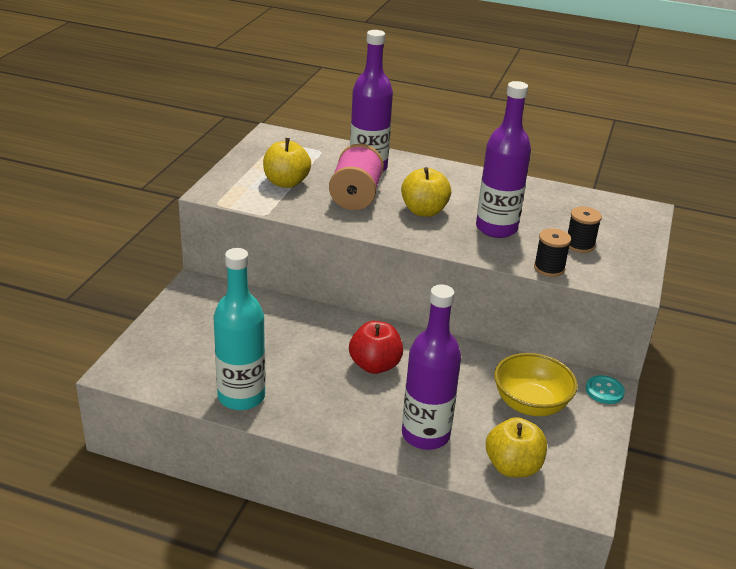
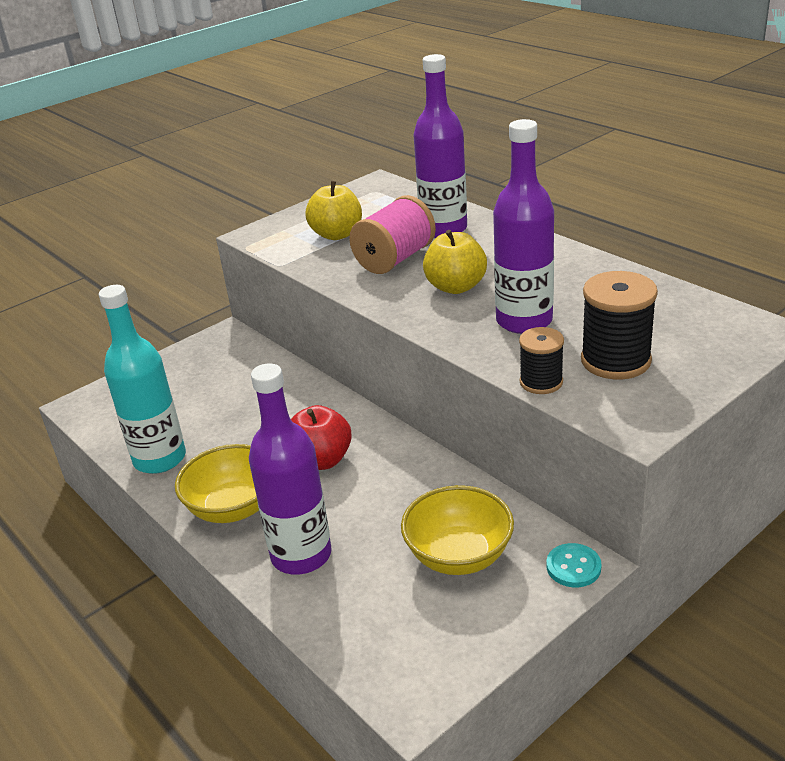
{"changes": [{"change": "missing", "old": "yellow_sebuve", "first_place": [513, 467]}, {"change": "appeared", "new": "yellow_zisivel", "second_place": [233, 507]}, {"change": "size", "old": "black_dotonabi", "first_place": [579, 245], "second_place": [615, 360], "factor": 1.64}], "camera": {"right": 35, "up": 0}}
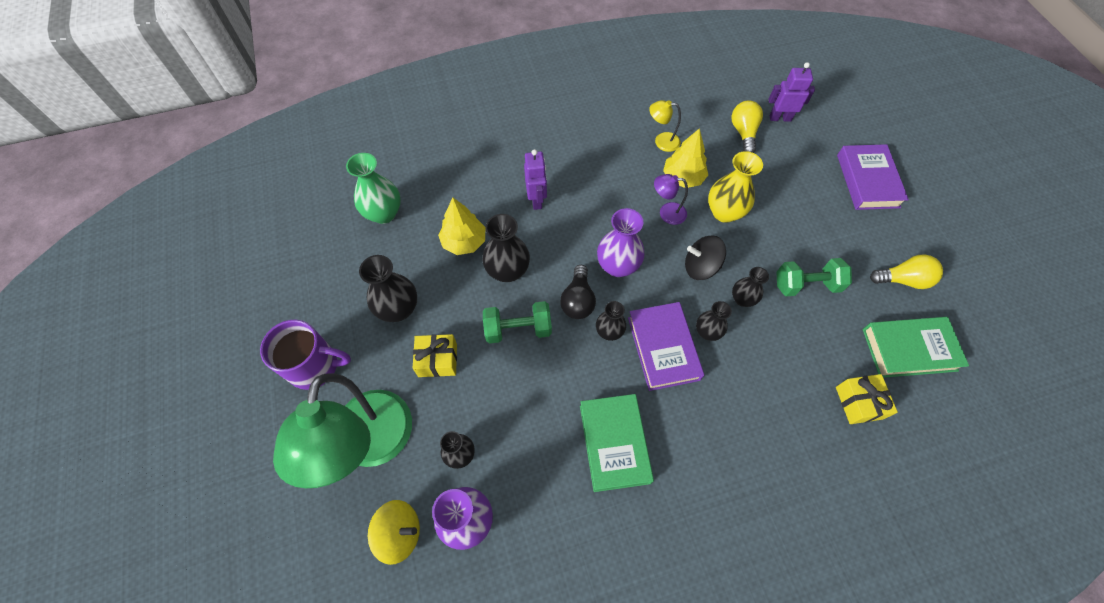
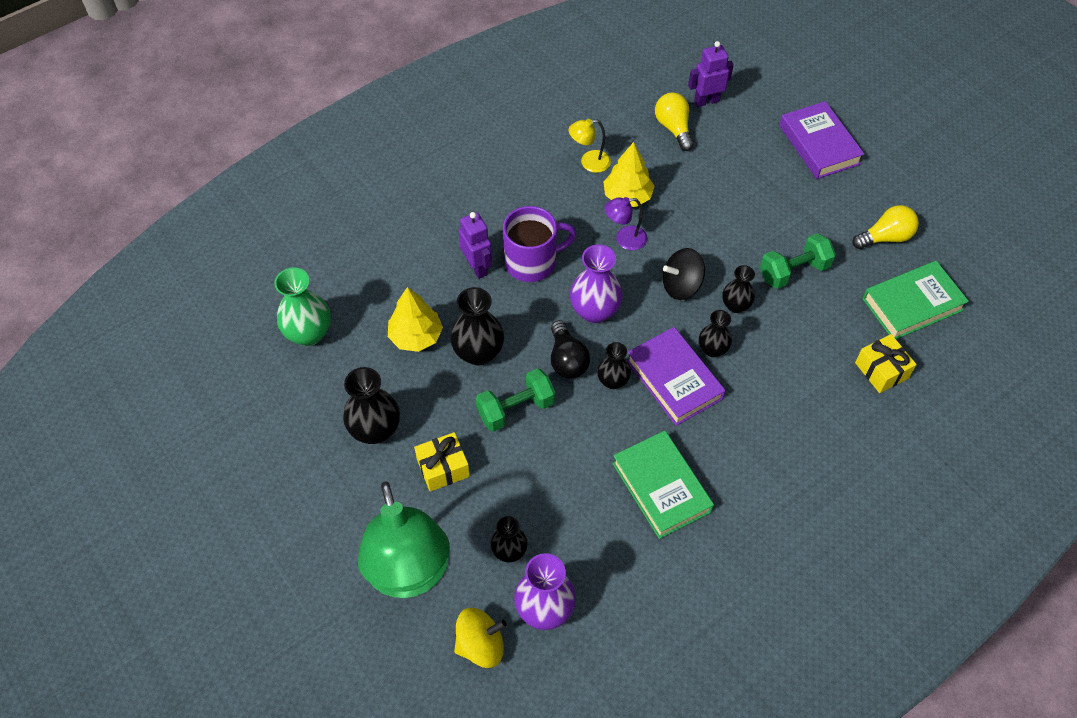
{"changes": [{"change": "missing", "old": "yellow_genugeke", "first_place": [724, 212]}, {"change": "relocated", "old": "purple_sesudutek", "first_place": [315, 366], "second_place": [532, 262]}], "camera": {"right": -20, "up": -5}}
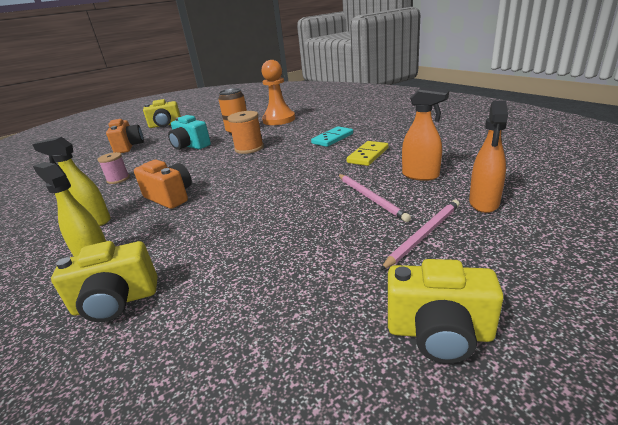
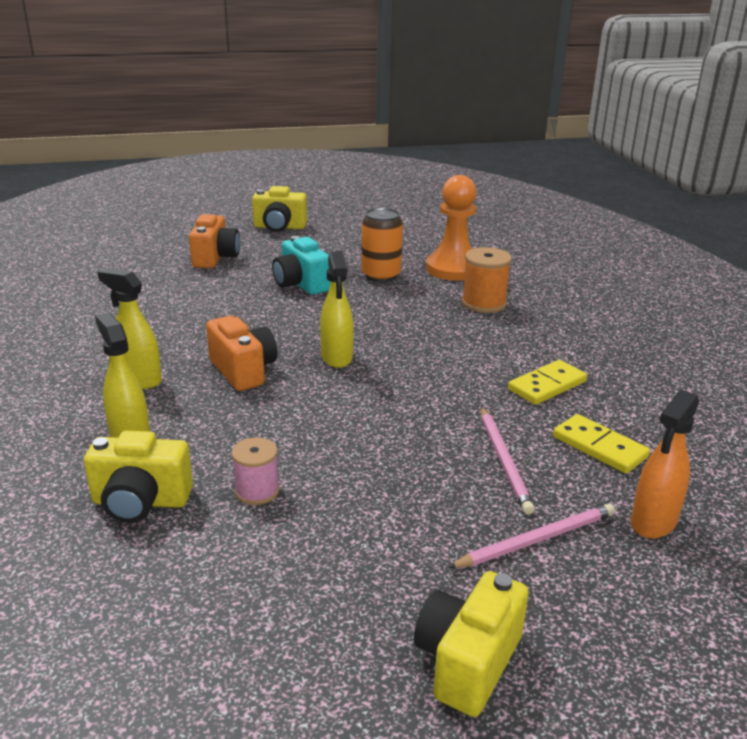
{"changes": [{"change": "missing", "old": "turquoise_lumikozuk", "first_place": [332, 138]}, {"change": "appeared", "new": "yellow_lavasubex", "second_place": [337, 357]}, {"change": "relocated", "old": "pink_dotonabi", "first_place": [118, 179], "second_place": [257, 491]}, {"change": "relocated", "old": "orange_dotonabi", "first_place": [249, 148], "second_place": [483, 303]}, {"change": "exchanged", "old": "orange_lavasubex", "new": "yellow_lumikozuk", "first_place": [420, 175], "second_place": [599, 447]}, {"change": "spun", "old": "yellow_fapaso", "first_place": [439, 333], "second_place": [467, 662], "degrees": 90}], "camera": {"right": 15, "up": 0}}
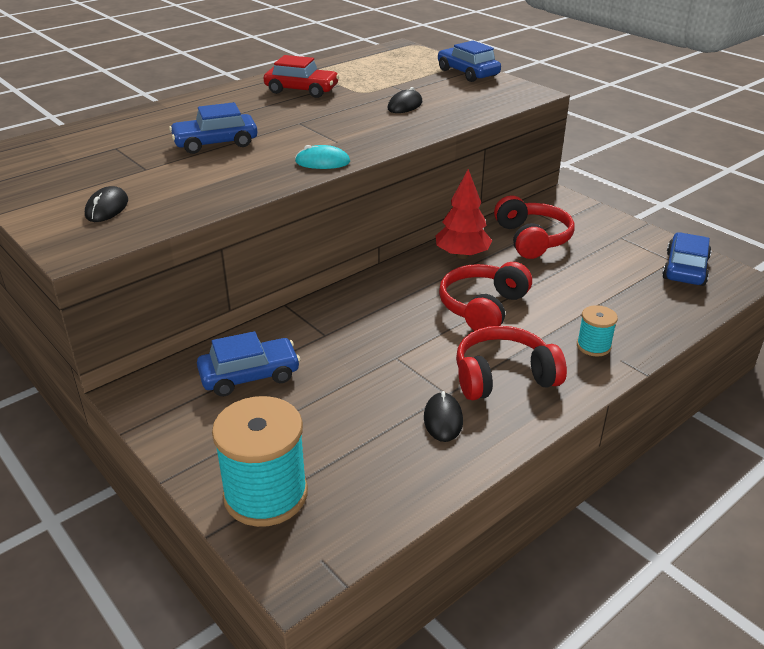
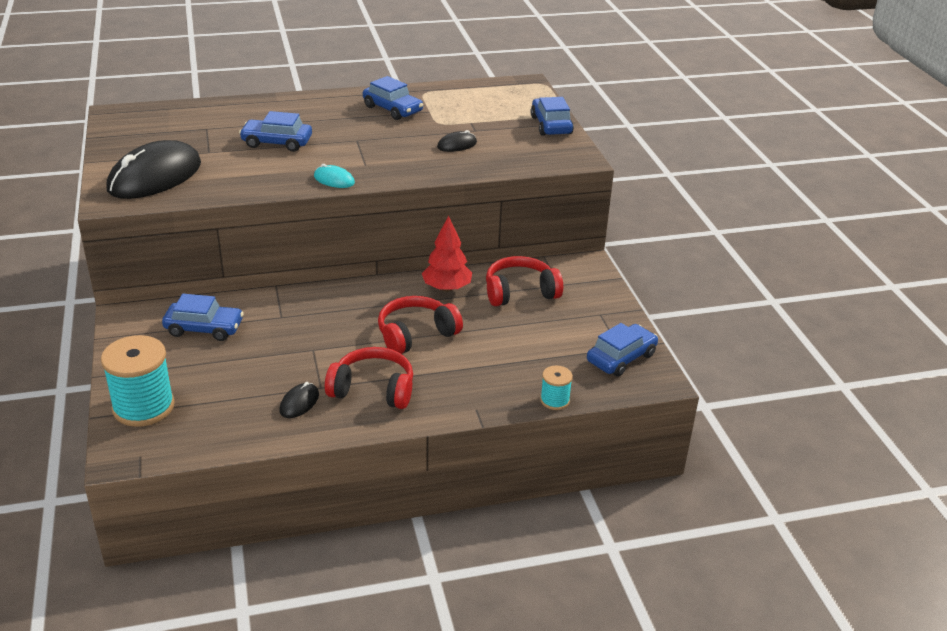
{"changes": [{"change": "relocated", "old": "turquoise_dotonabi", "first_place": [593, 346], "second_place": [555, 400]}, {"change": "colour", "old": "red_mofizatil", "new": "blue_mofizatil", "first_place": [302, 90], "second_place": [392, 109]}, {"change": "spun", "old": "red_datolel", "first_place": [532, 239], "second_place": [520, 292], "degrees": -120}, {"change": "size", "old": "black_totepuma", "first_place": [107, 208], "second_place": [155, 177], "factor": 2.31}], "camera": {"right": 25, "up": 0}}
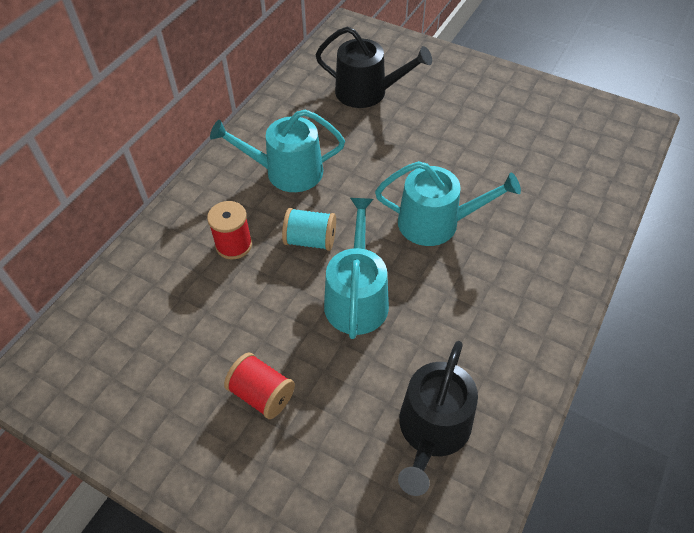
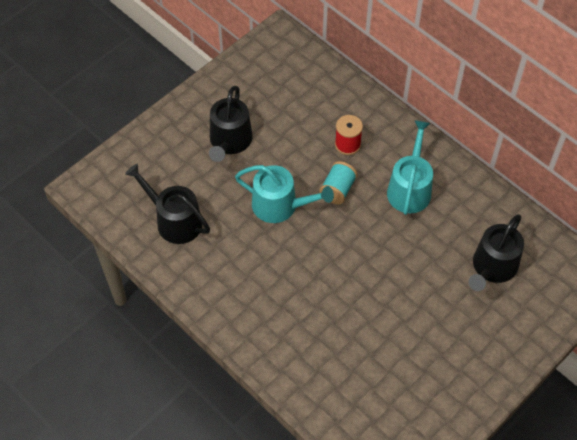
{"changes": [{"change": "missing", "old": "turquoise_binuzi", "first_place": [436, 223]}, {"change": "exchanged", "old": "red_dotonabi", "new": "black_binuzi", "first_place": [262, 394], "second_place": [229, 141]}], "camera": {"right": 105, "up": 5}}
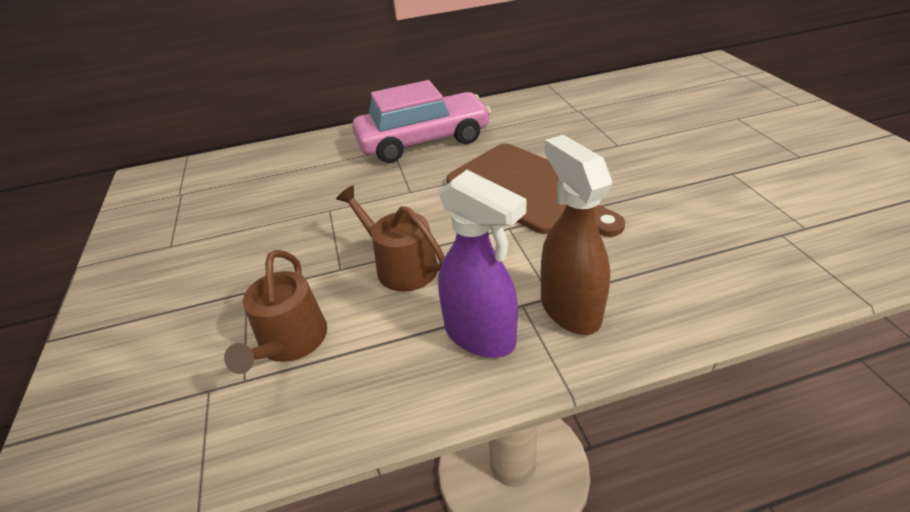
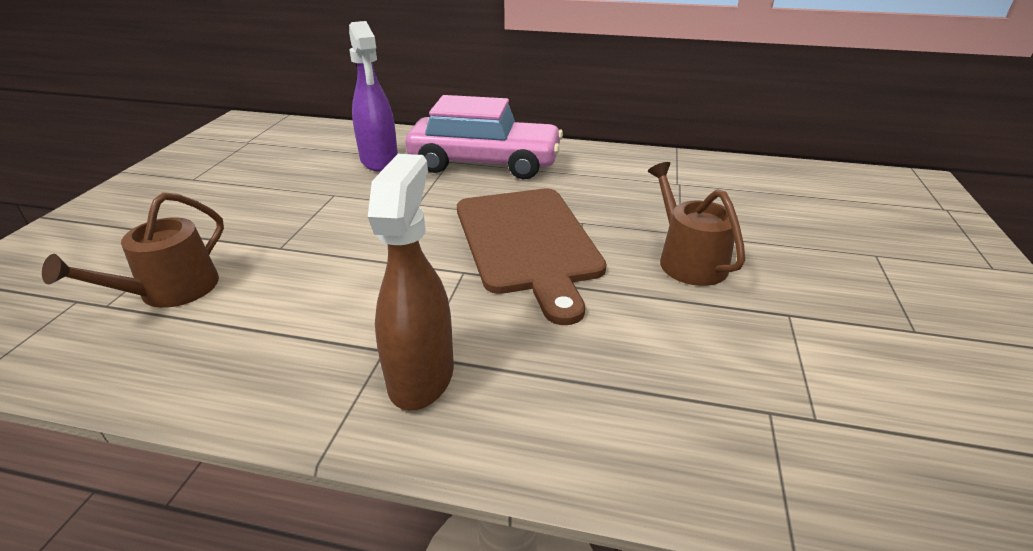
{"changes": [{"change": "relocated", "old": "brown_binuzi", "first_place": [400, 266], "second_place": [687, 260]}, {"change": "relocated", "old": "purple_lavasubex", "first_place": [480, 336], "second_place": [379, 161]}], "camera": {"right": 25, "up": -5}}
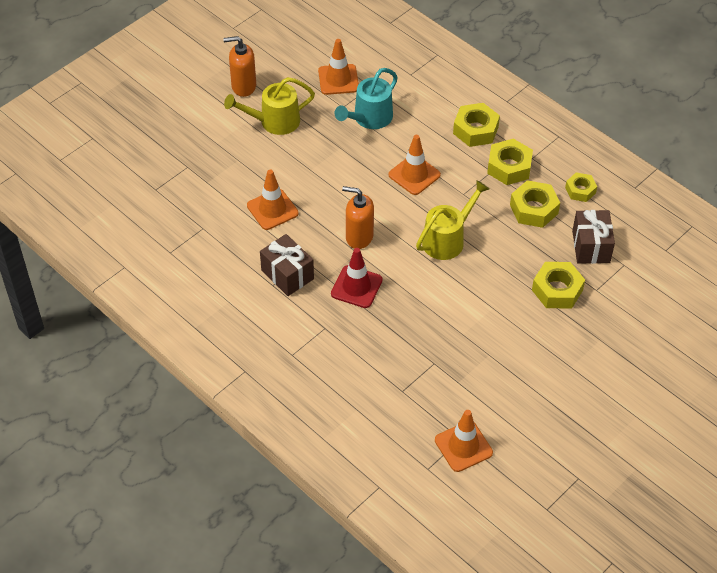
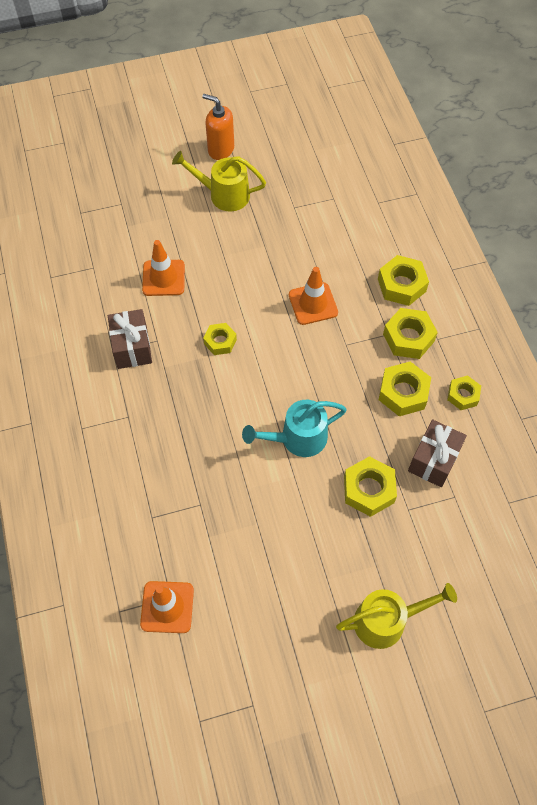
{"changes": [{"change": "missing", "old": "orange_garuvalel", "first_place": [338, 79]}, {"change": "missing", "old": "red_garuvalel", "first_place": [356, 287]}, {"change": "relocated", "old": "turquoise_binuzi", "first_place": [369, 119], "second_place": [297, 438]}, {"change": "relocated", "old": "yellow_binuzi", "first_place": [447, 239], "second_place": [387, 620]}, {"change": "exchanged", "old": "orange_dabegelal", "new": "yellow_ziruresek", "first_place": [359, 237], "second_place": [220, 342]}], "camera": {"right": 30, "up": 10}}
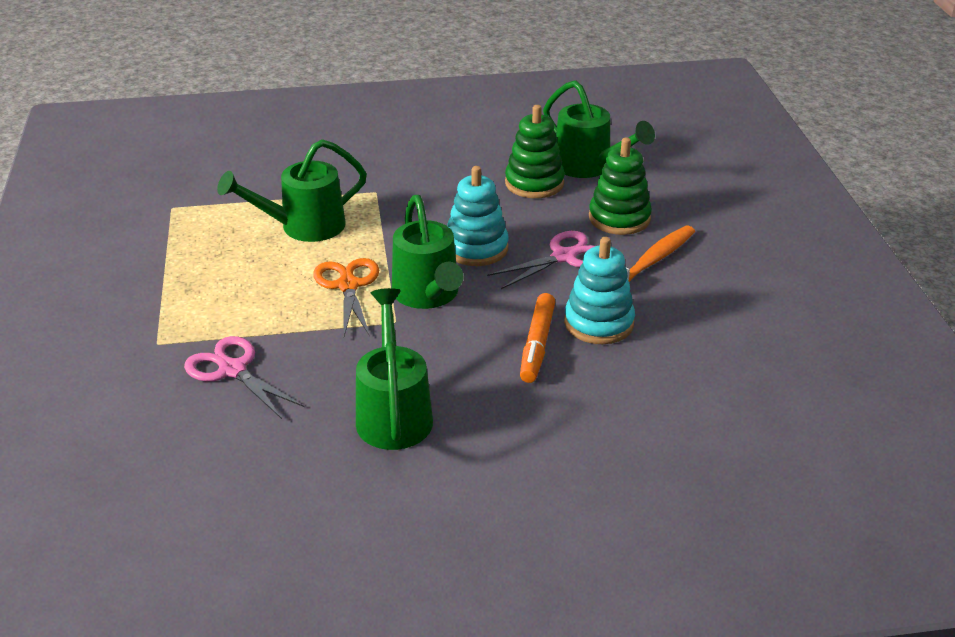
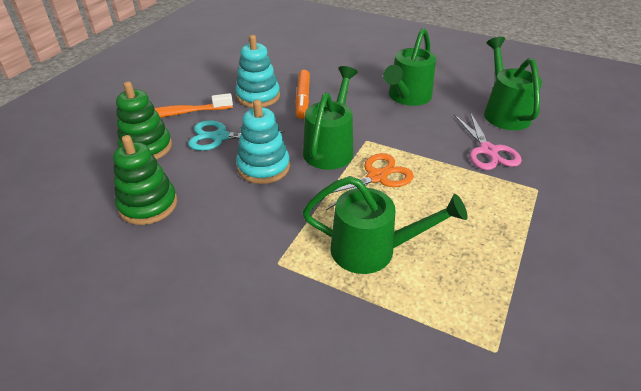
{"changes": [{"change": "relocated", "old": "green_binuzi", "first_place": [589, 167], "second_place": [504, 112]}, {"change": "colour", "old": "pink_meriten", "new": "turquoise_meriten", "first_place": [564, 257], "second_place": [220, 137]}, {"change": "spun", "old": "orange_meriten", "first_place": [348, 285], "second_place": [377, 177], "degrees": -150}, {"change": "spun", "old": "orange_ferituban", "first_place": [537, 345], "second_place": [302, 99], "degrees": 135}], "camera": {"right": -145, "up": 5}}
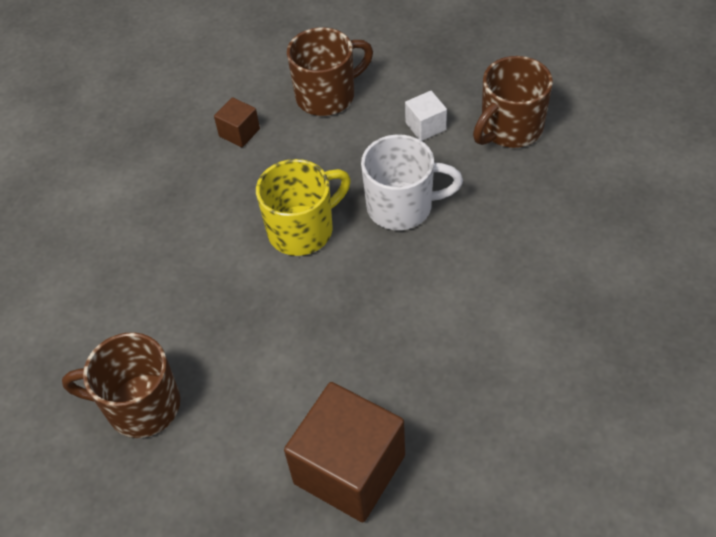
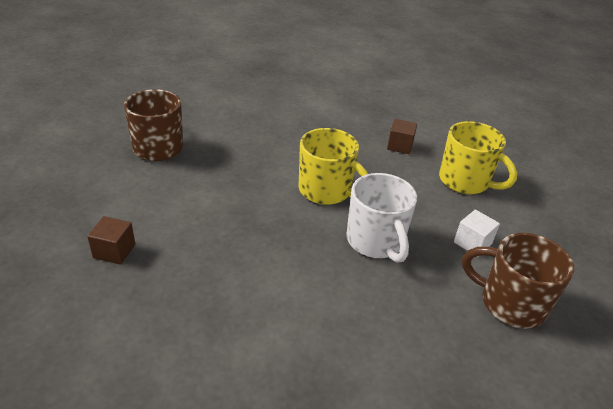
{"changes": [{"change": "colour", "old": "brown_sesudutek", "new": "yellow_sesudutek", "first_place": [327, 95], "second_place": [465, 181]}, {"change": "size", "old": "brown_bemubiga", "first_place": [349, 469], "second_place": [114, 251], "factor": 0.47}], "camera": {"right": 65, "up": -15}}
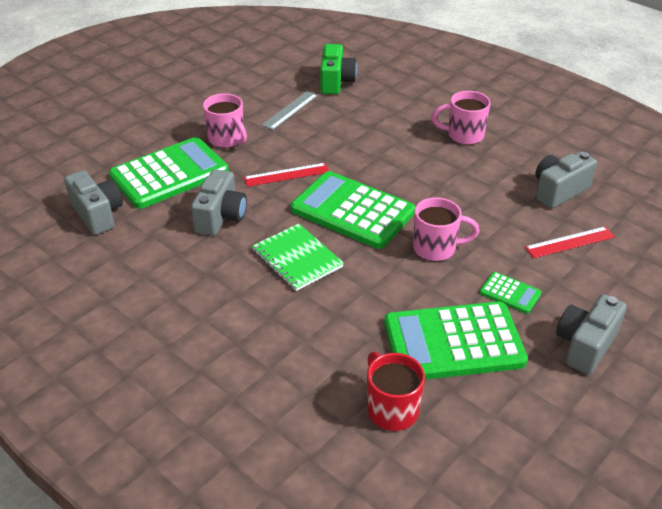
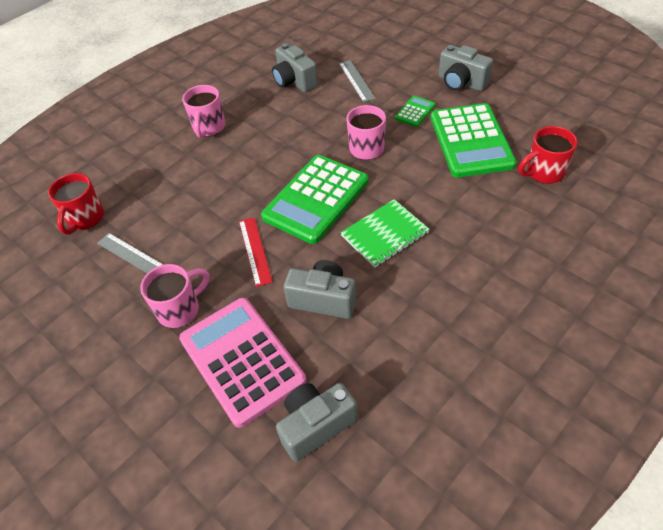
{"changes": [{"change": "exchanged", "old": "green_fapaso", "new": "red_sesudutek", "first_place": [336, 82], "second_place": [85, 219]}, {"change": "colour", "old": "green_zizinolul", "new": "pink_zizinolul", "first_place": [169, 174], "second_place": [241, 360]}, {"change": "colour", "old": "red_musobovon", "new": "grey_musobovon", "first_place": [570, 242], "second_place": [356, 80]}], "camera": {"right": -85, "up": 10}}
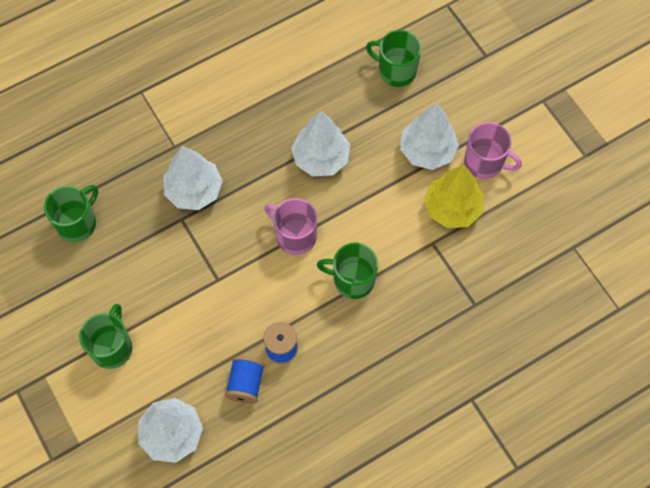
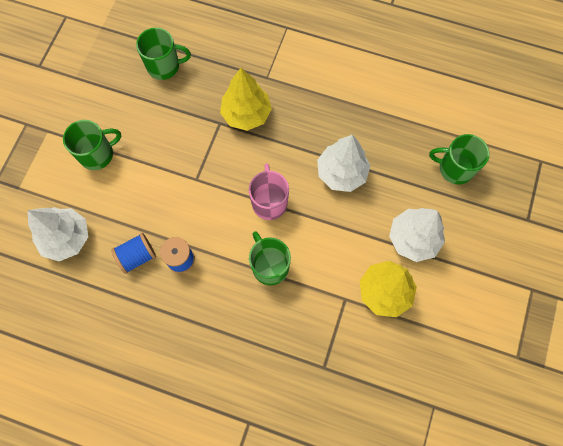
{"changes": [{"change": "missing", "old": "pink_sesudutek", "first_place": [485, 163]}, {"change": "colour", "old": "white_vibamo", "new": "yellow_vibamo", "first_place": [194, 190], "second_place": [246, 114]}, {"change": "spun", "old": "green_sesudutek", "first_place": [396, 70], "second_place": [454, 168], "degrees": -60}], "camera": {"right": 50, "up": 5}}
